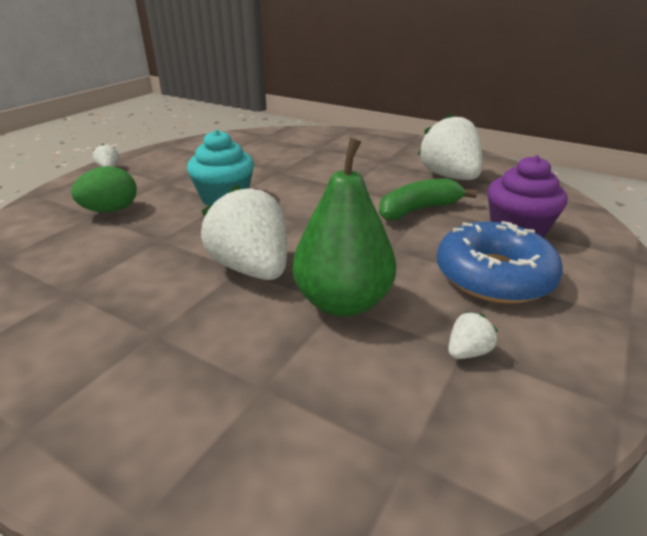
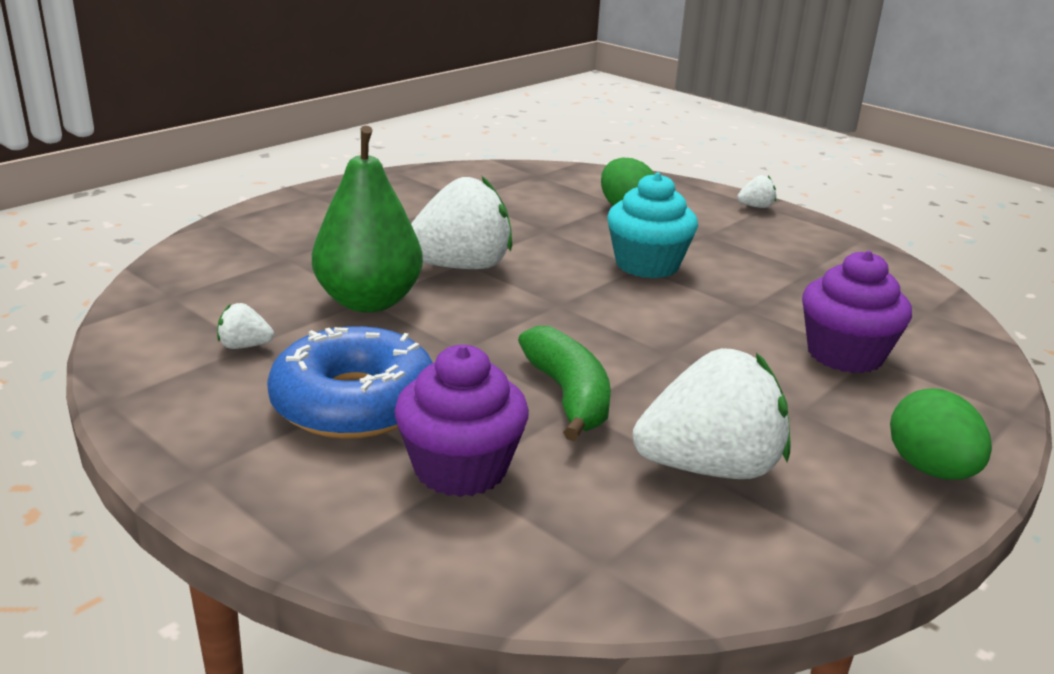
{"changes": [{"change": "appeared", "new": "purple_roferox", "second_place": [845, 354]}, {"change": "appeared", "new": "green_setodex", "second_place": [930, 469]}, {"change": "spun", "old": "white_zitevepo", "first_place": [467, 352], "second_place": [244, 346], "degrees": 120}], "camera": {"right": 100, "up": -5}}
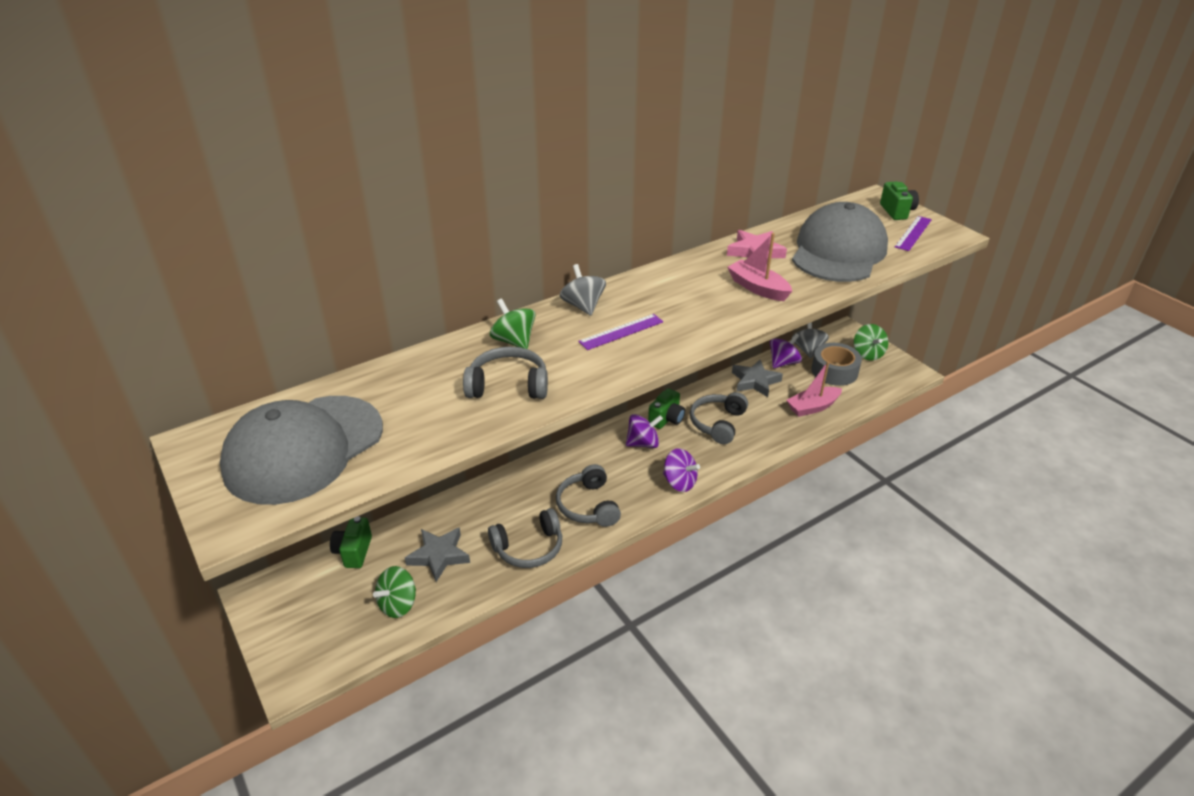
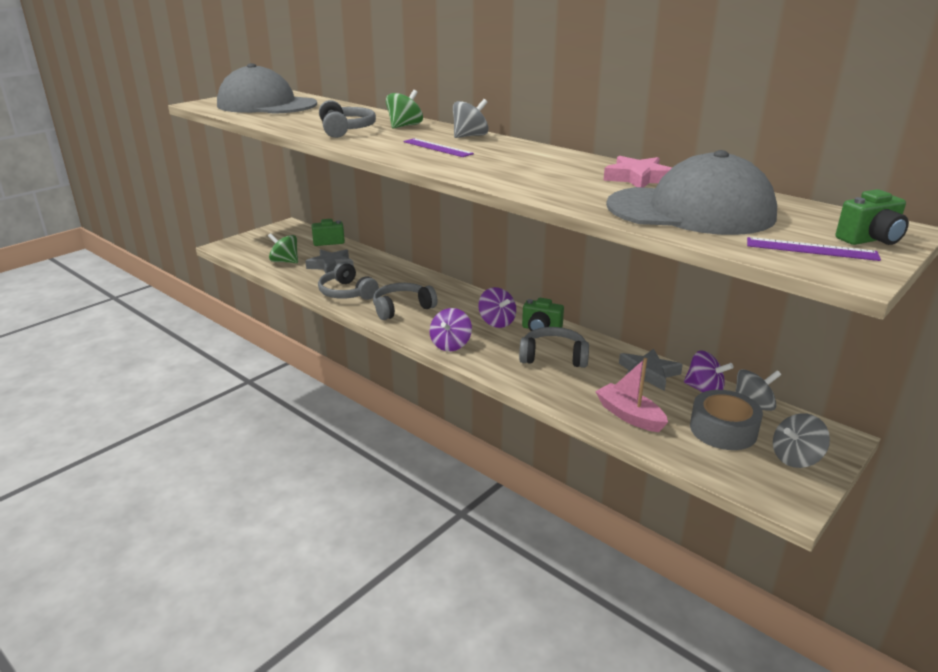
{"changes": [{"change": "missing", "old": "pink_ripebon", "first_place": [758, 288]}, {"change": "colour", "old": "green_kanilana", "new": "grey_kanilana", "first_place": [867, 354], "second_place": [796, 458]}], "camera": {"right": 75, "up": -10}}
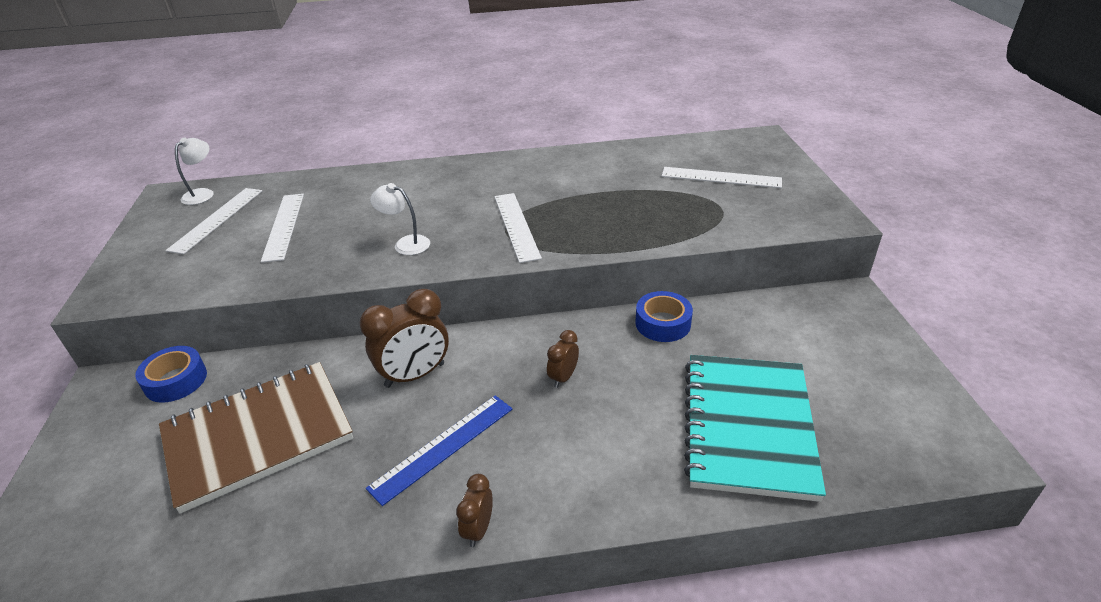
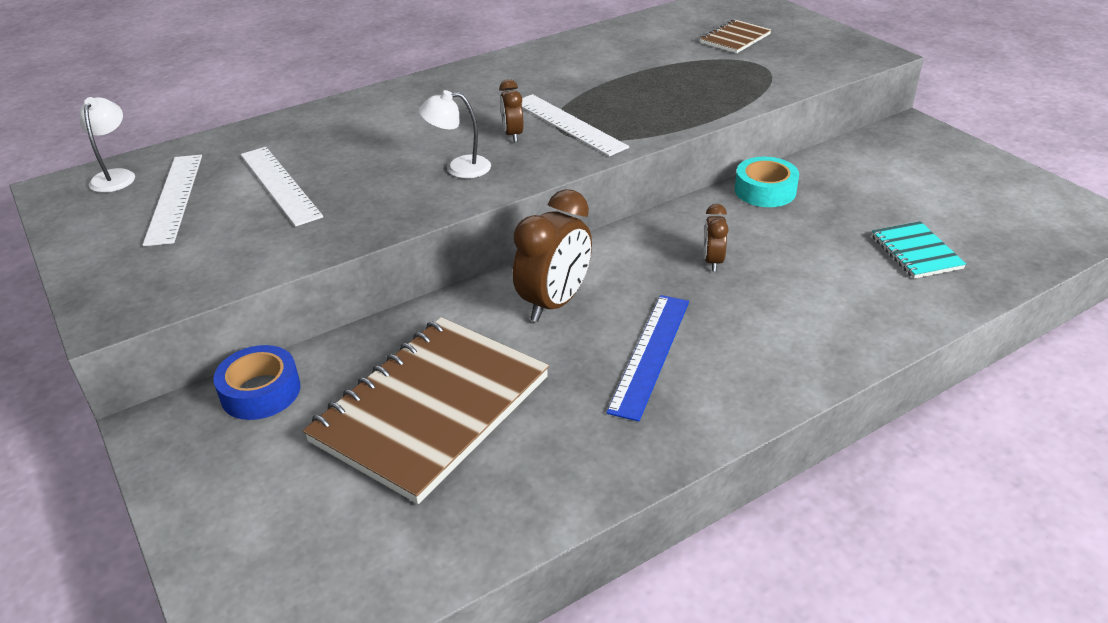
{"changes": [{"change": "relocated", "old": "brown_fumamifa", "first_place": [478, 529], "second_place": [513, 135]}, {"change": "exchanged", "old": "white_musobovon", "new": "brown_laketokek", "first_place": [721, 177], "second_place": [735, 38]}, {"change": "colour", "old": "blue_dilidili", "new": "turquoise_dilidili", "first_place": [663, 323], "second_place": [765, 191]}, {"change": "size", "old": "turquoise_laketokek", "first_place": [748, 427], "second_place": [916, 252], "factor": 0.46}], "camera": {"right": -25, "up": 0}}
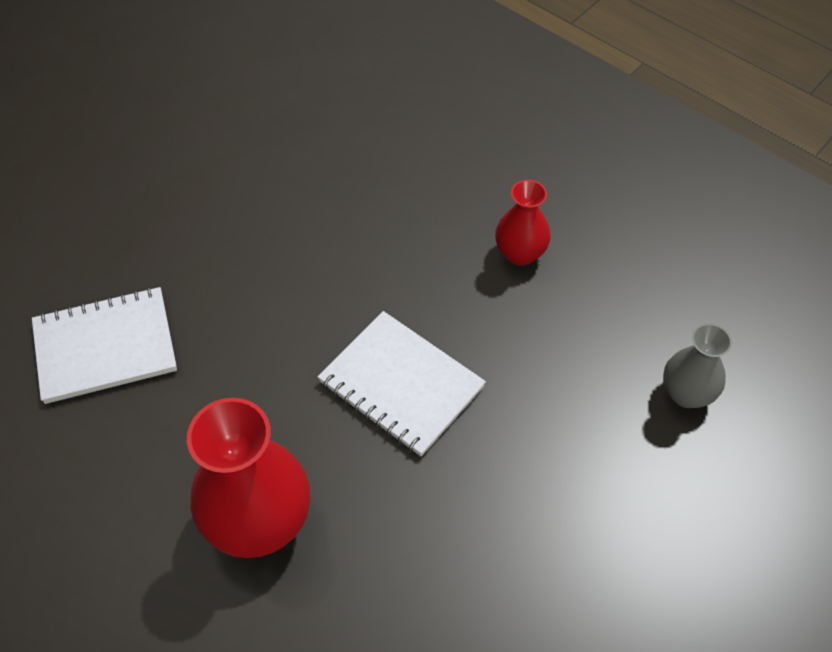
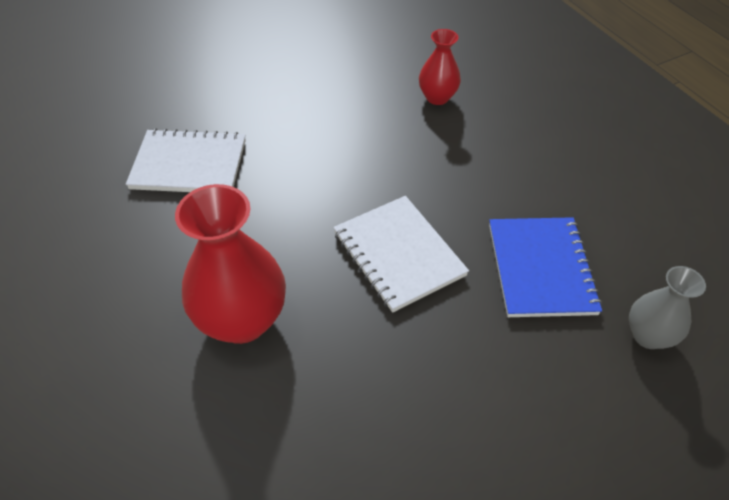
{"changes": [{"change": "appeared", "new": "blue_laketokek", "second_place": [541, 268]}, {"change": "relocated", "old": "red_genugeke", "first_place": [520, 253], "second_place": [437, 97]}], "camera": {"right": 20, "up": -5}}
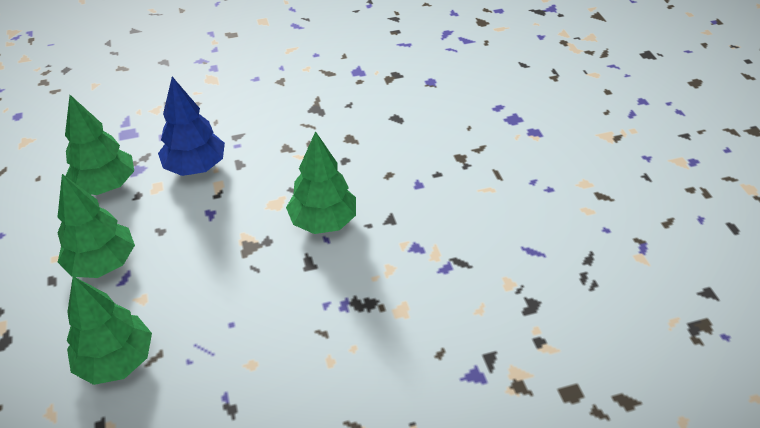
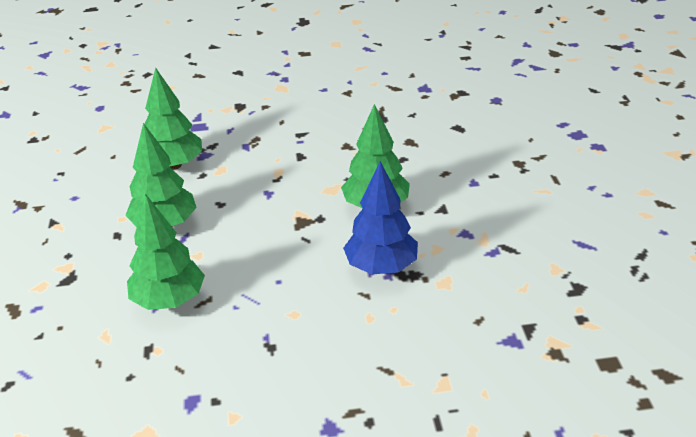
{"changes": [{"change": "relocated", "old": "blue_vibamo", "first_place": [195, 167], "second_place": [381, 267]}], "camera": {"right": 10, "up": -10}}
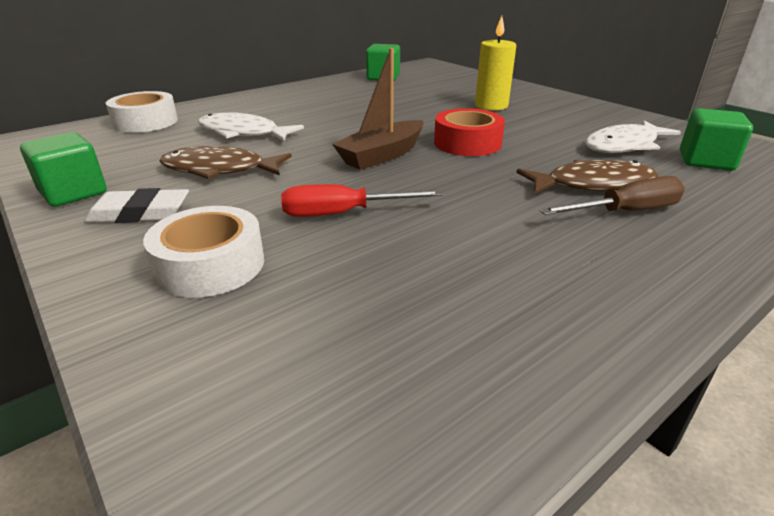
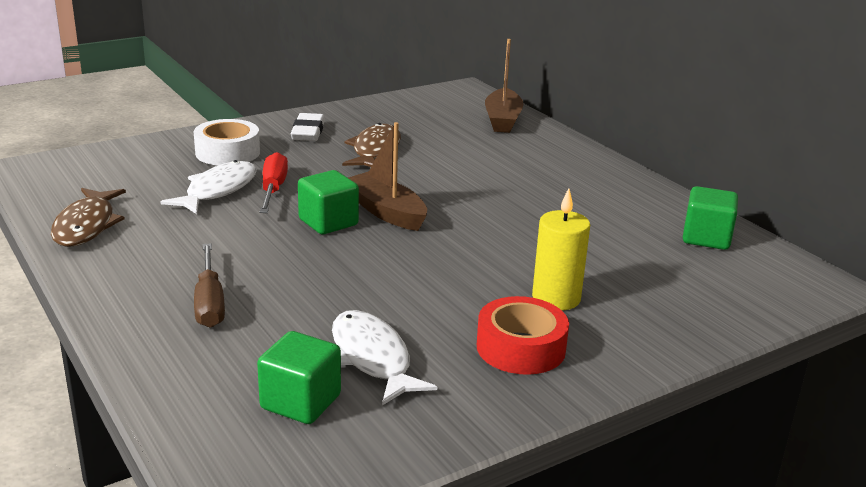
{"changes": [{"change": "relocated", "old": "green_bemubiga", "first_place": [73, 193], "second_place": [328, 222]}, {"change": "relocated", "old": "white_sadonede", "first_place": [243, 133], "second_place": [218, 190]}, {"change": "relocated", "old": "red_dilidili", "first_place": [467, 143], "second_place": [520, 348]}, {"change": "relocated", "old": "brown_sadonede", "first_place": [592, 184], "second_place": [87, 226]}, {"change": "exchanged", "old": "white_dilidili", "new": "brown_ripebon", "first_place": [145, 122], "second_place": [502, 120]}], "camera": {"right": 95, "up": -5}}
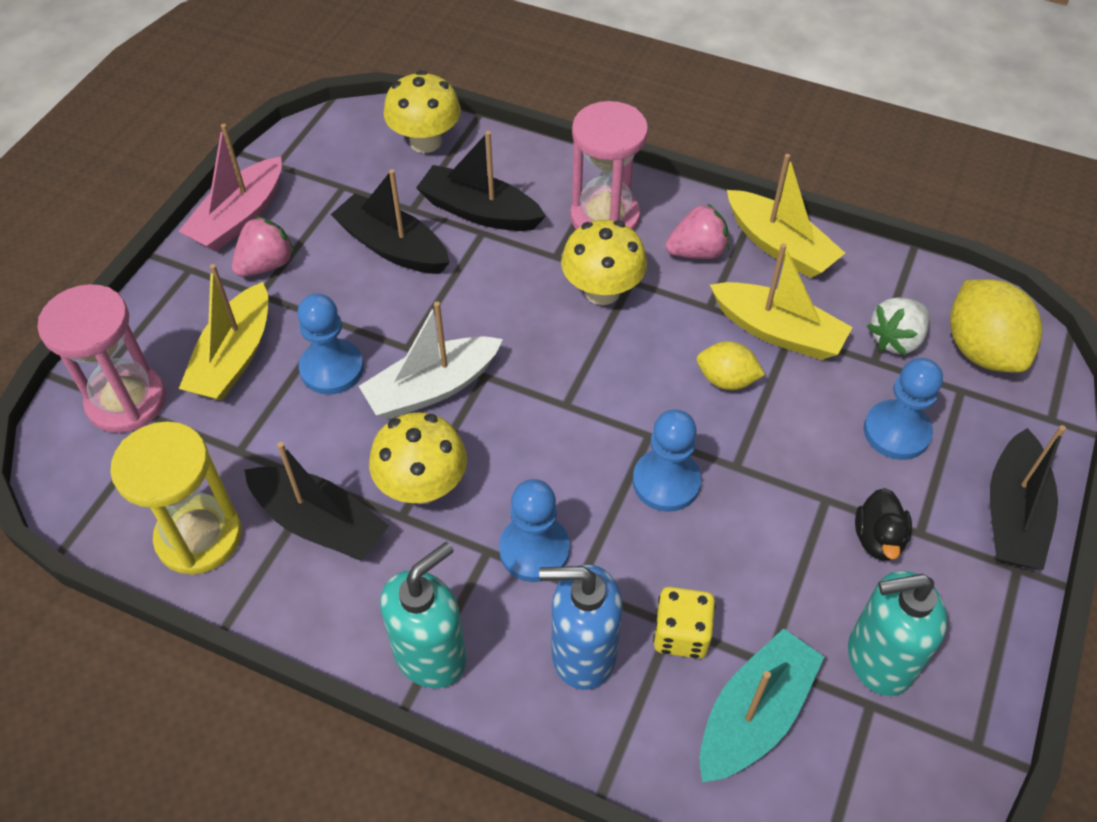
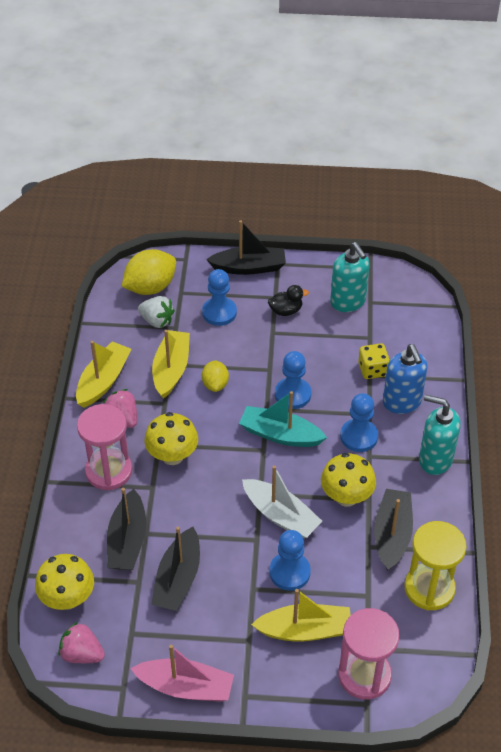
{"changes": [{"change": "relocated", "old": "pink_zitevepo", "first_place": [266, 265], "second_place": [82, 654]}, {"change": "relocated", "old": "turquoise_ripebon", "first_place": [754, 715], "second_place": [280, 434]}], "camera": {"right": -110, "up": -5}}
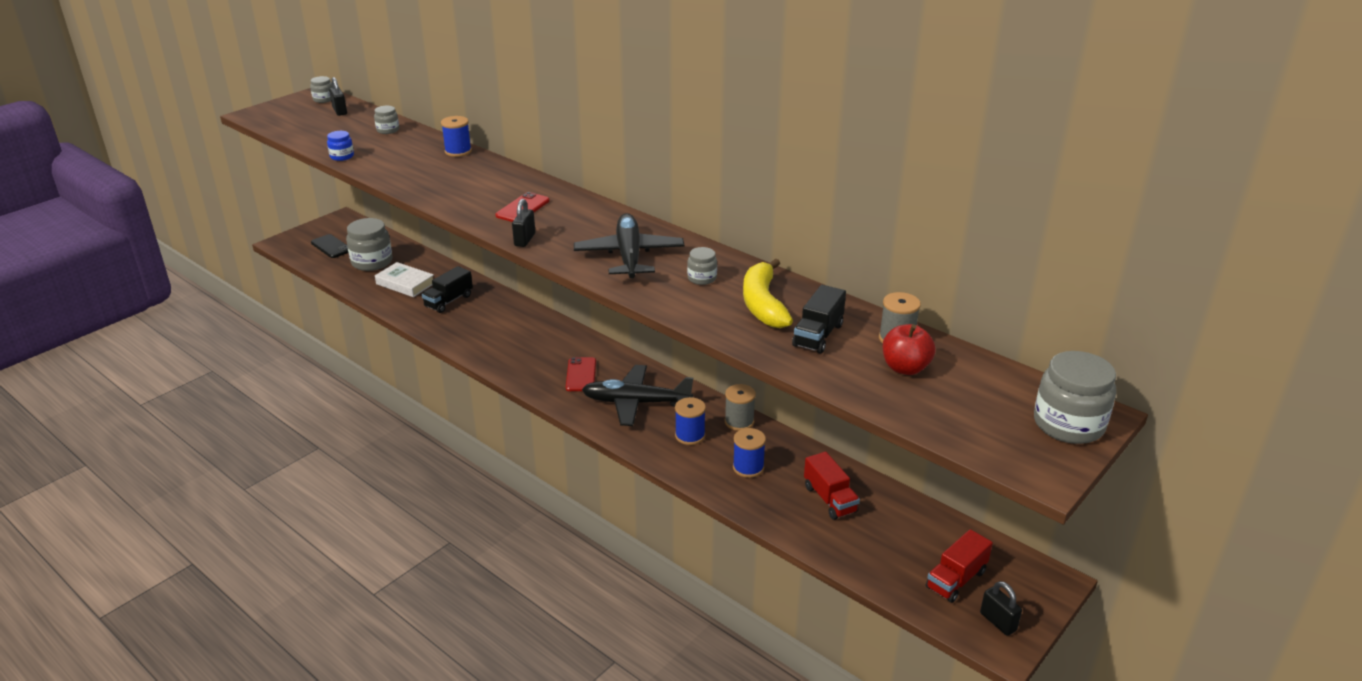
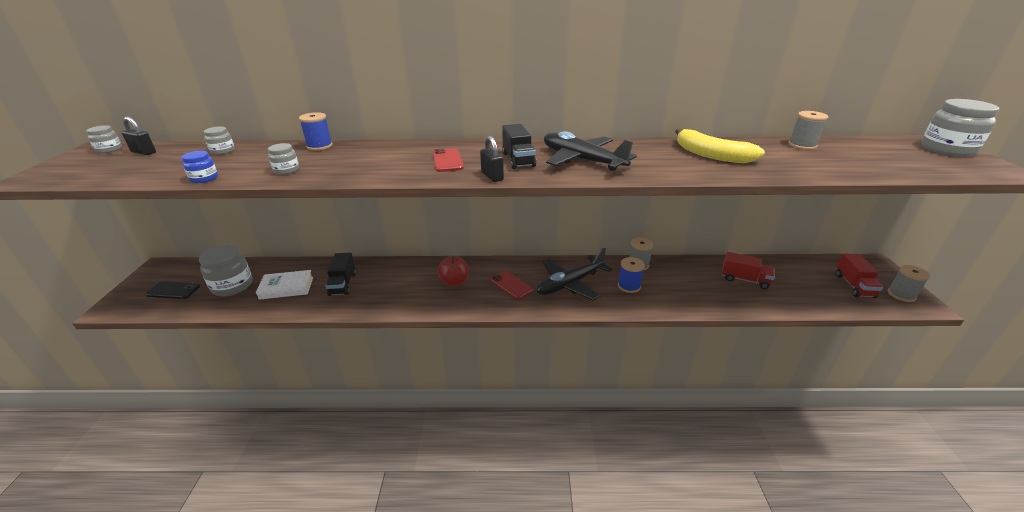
{"changes": [{"change": "missing", "old": "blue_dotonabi", "first_place": [748, 467]}, {"change": "relocated", "old": "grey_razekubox", "first_place": [702, 278], "second_place": [286, 170]}, {"change": "relocated", "old": "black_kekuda", "first_place": [818, 335], "second_place": [518, 160]}, {"change": "relocated", "old": "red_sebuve", "first_place": [905, 368], "second_place": [454, 281]}, {"change": "exchanged", "old": "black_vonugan", "new": "grey_dotonabi", "first_place": [998, 622], "second_place": [901, 294]}], "camera": {"right": -40, "up": 0}}
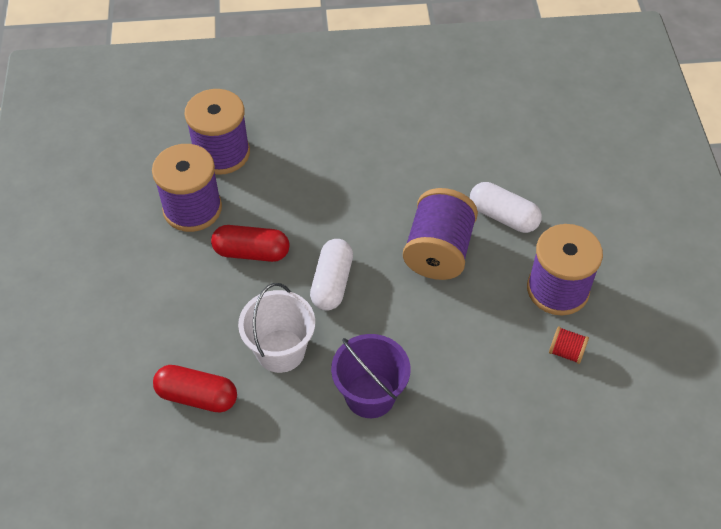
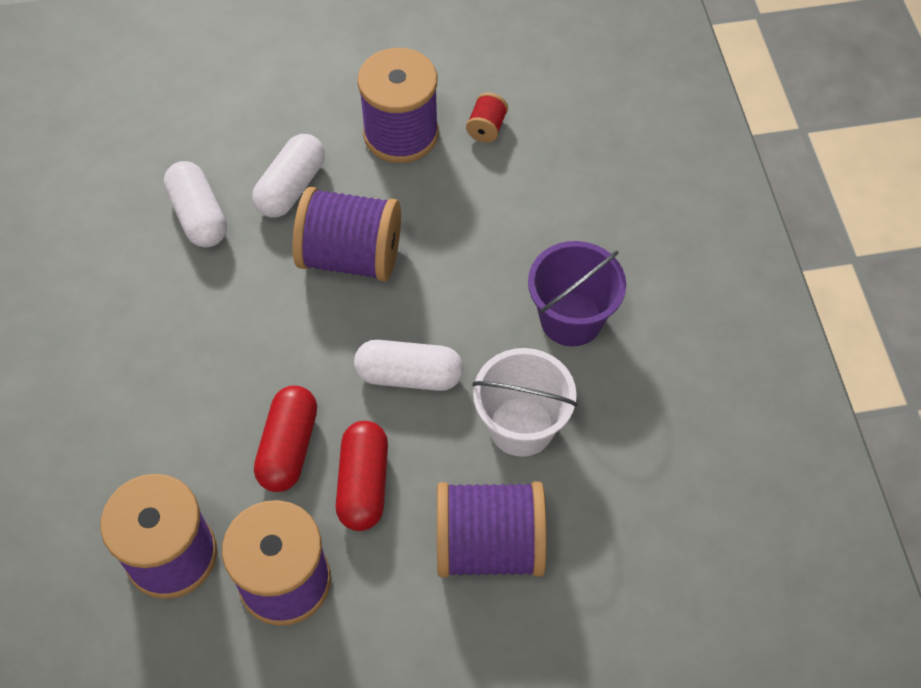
{"changes": [{"change": "appeared", "new": "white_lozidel", "second_place": [198, 216]}, {"change": "appeared", "new": "purple_dotonabi", "second_place": [489, 545]}, {"change": "relocated", "old": "red_lozidel", "first_place": [197, 396], "second_place": [288, 447]}], "camera": {"right": -95, "up": 5}}
